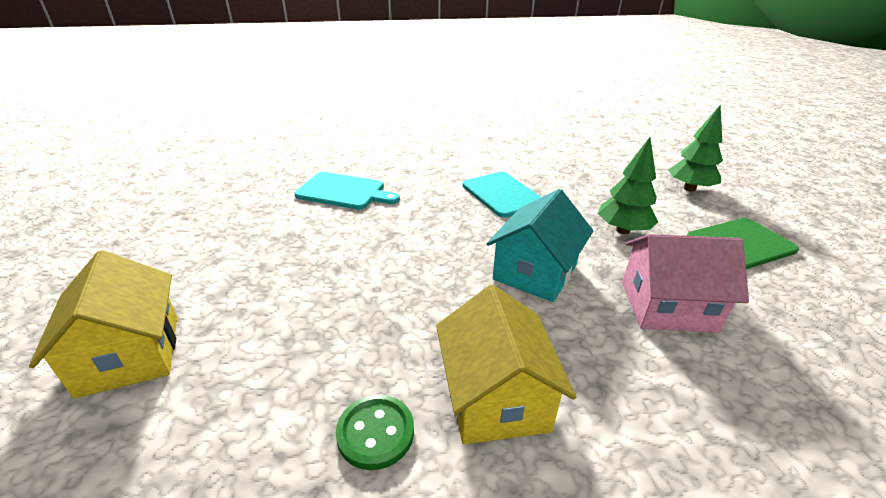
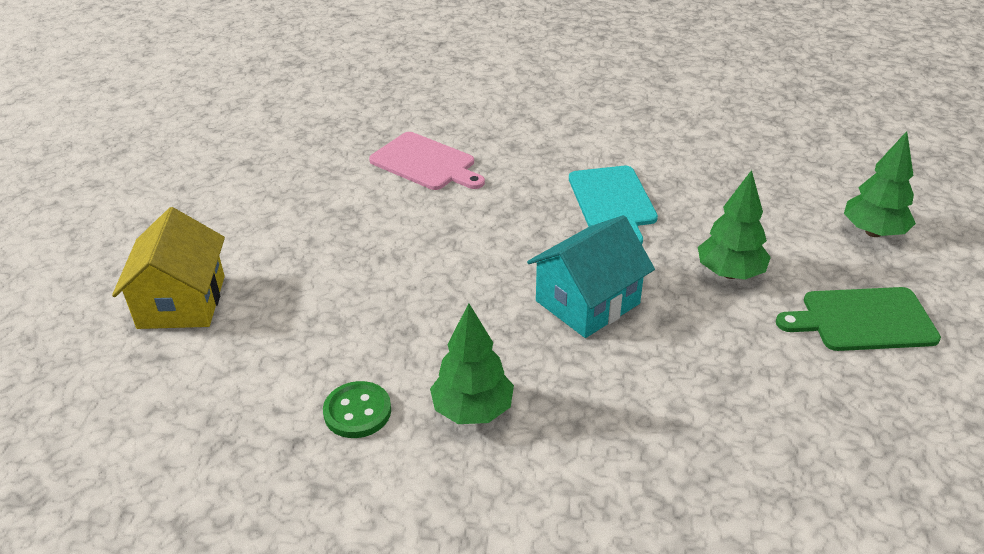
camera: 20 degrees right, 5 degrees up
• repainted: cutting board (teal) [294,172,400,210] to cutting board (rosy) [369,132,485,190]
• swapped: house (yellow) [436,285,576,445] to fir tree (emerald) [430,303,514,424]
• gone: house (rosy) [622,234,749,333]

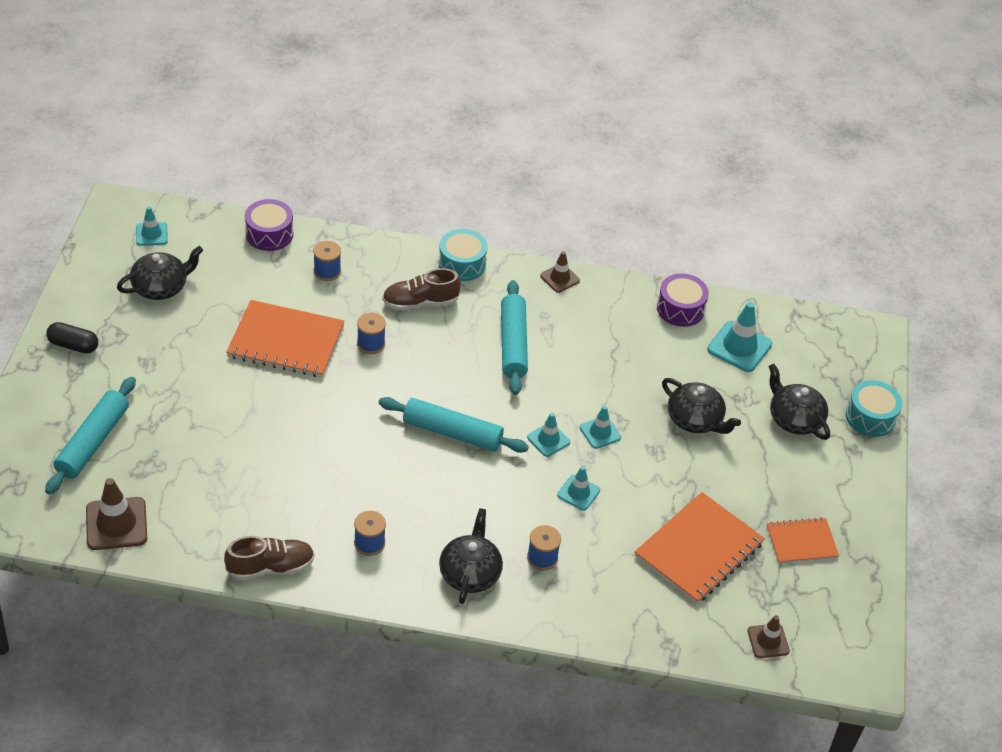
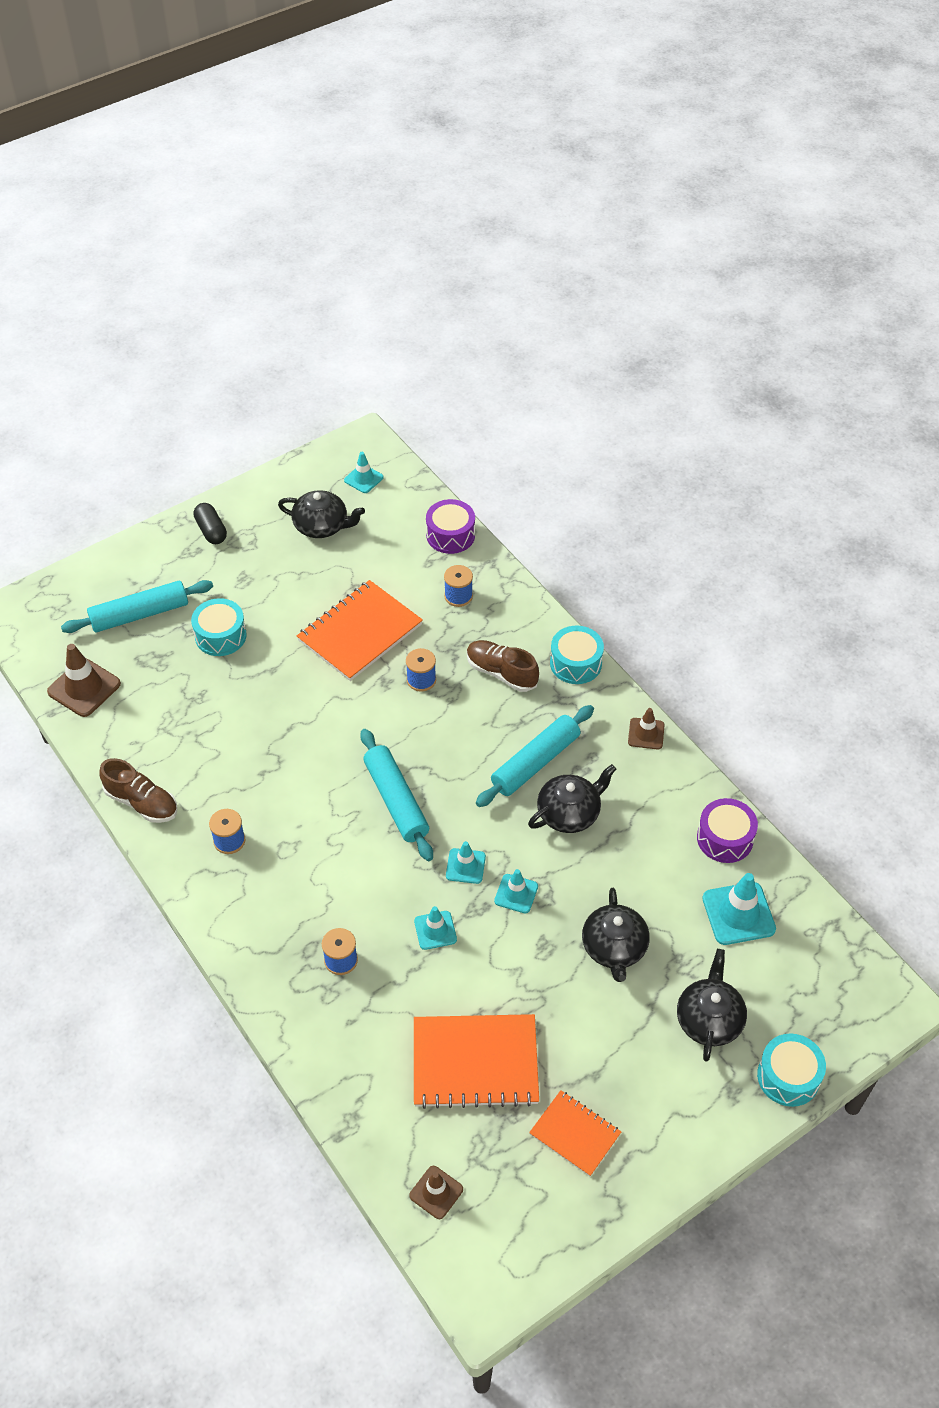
camera: 50 degrees right, 5 degrees up
• new: toy drum (teal) [191,598,247,656]
• rotated: notebook (bright orange) [226,300,345,378] = [297,580,423,681] 75 degrees clockwise
• shifted: tea pot (ebony) [439,508,503,604] to [528,764,616,833]

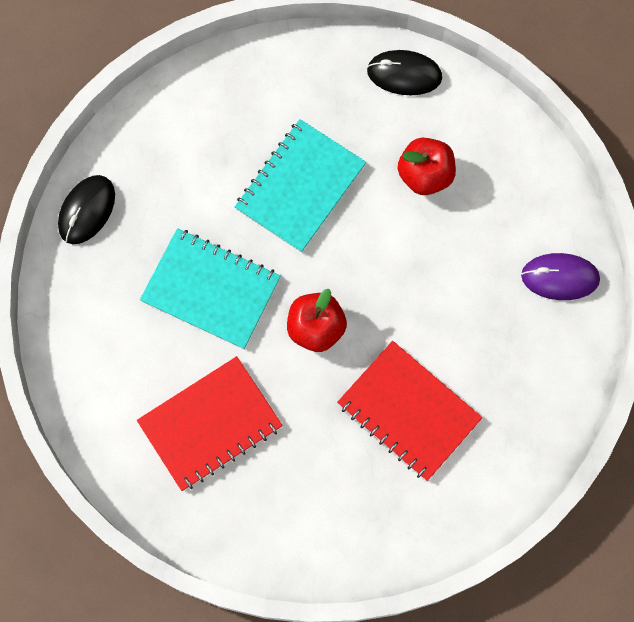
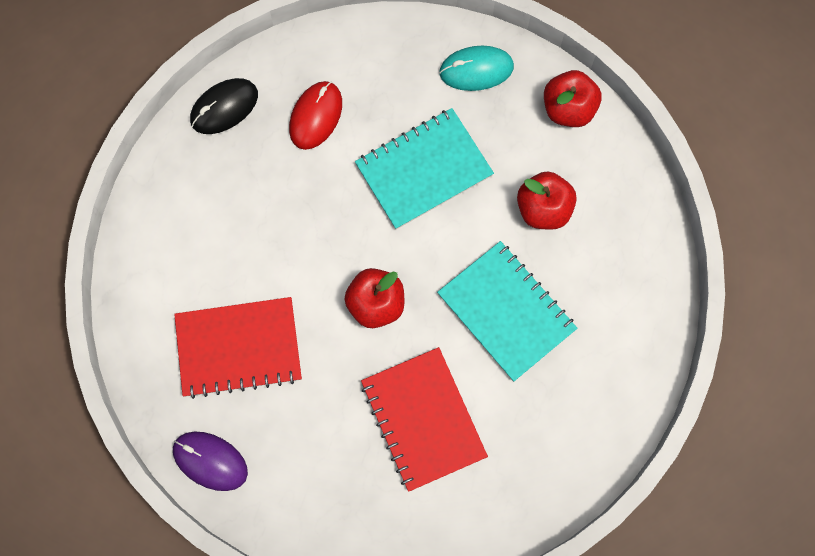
camera: 25 degrees right, 0 degrees up
• shifted: mouse (royal purple) [521,253,600,300] to [173,432,248,491]
• new: mouse (red) [289,81,342,150]
• shifted: notebook (teal) [140,228,281,349] to [437,241,577,381]
• new: mouse (teal) [439,45,514,91]
• swapped: mouse (ebony) [367,50,442,95] to apple (red) [544,70,602,127]

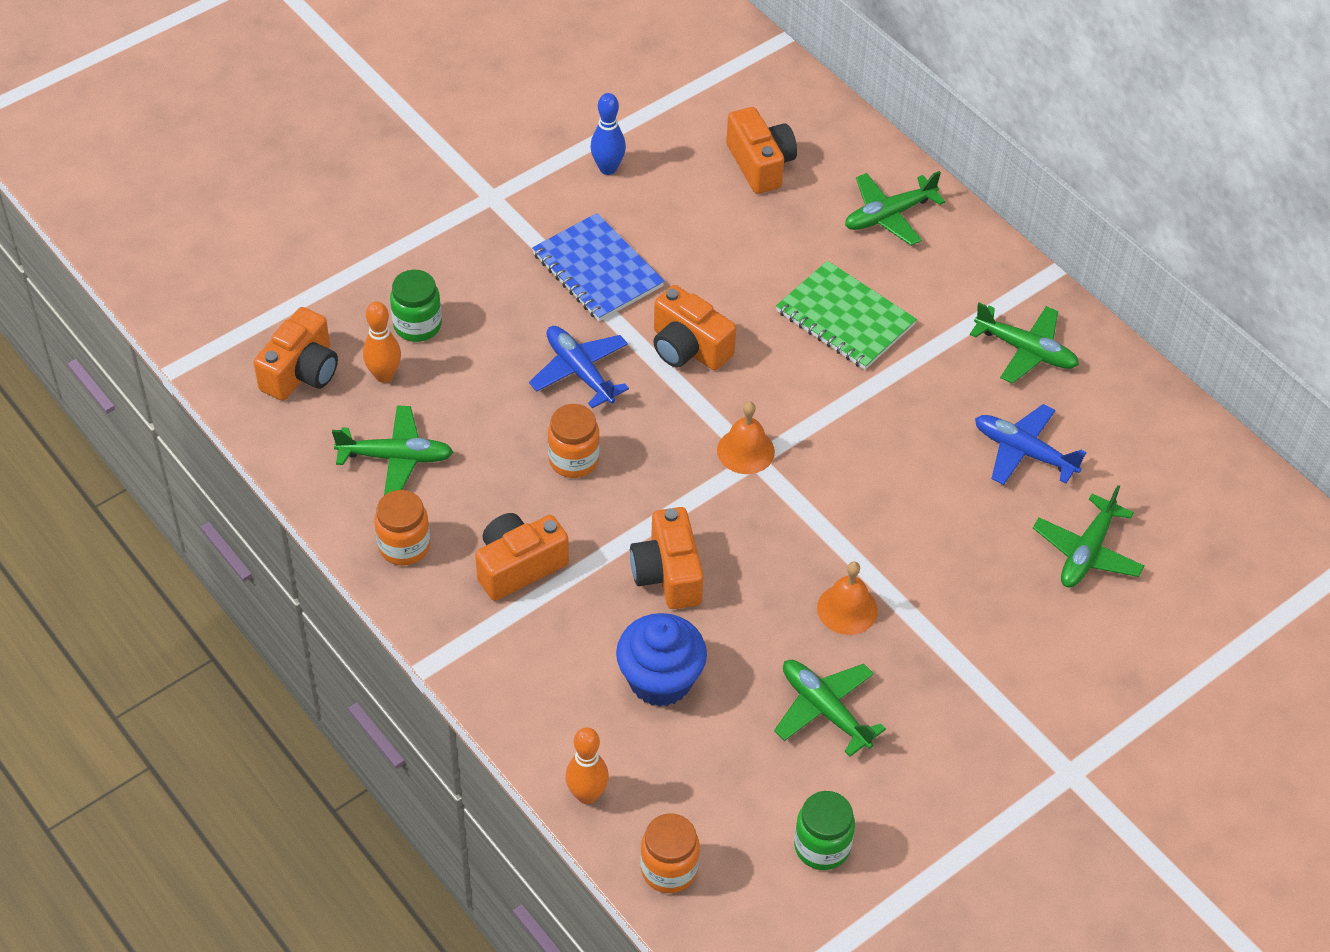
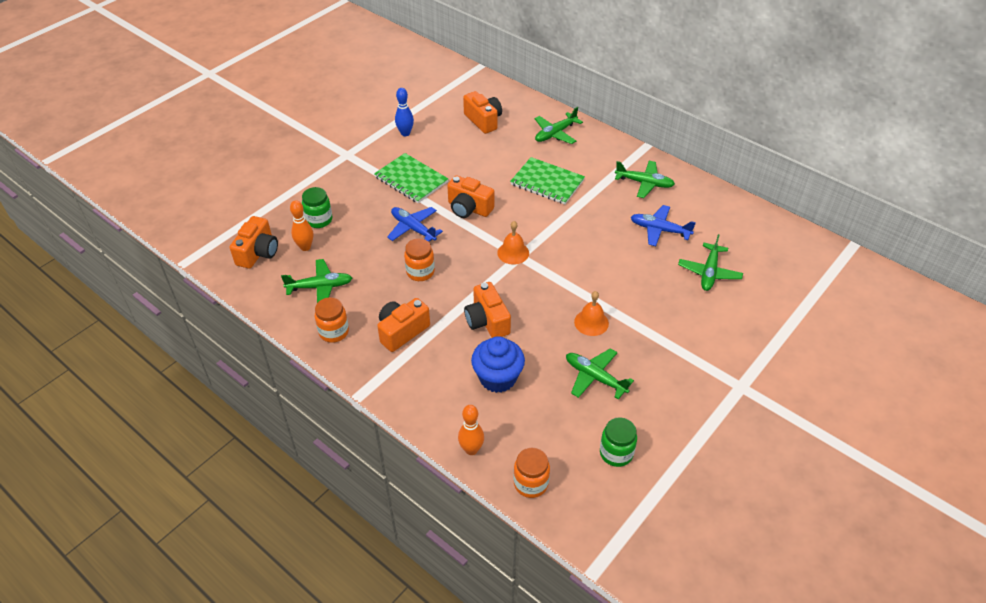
camera: 10 degrees left, 5 degrees down
• repainted: notebook (royal blue) [532,213,664,321] to notebook (emerald) [374,153,448,203]

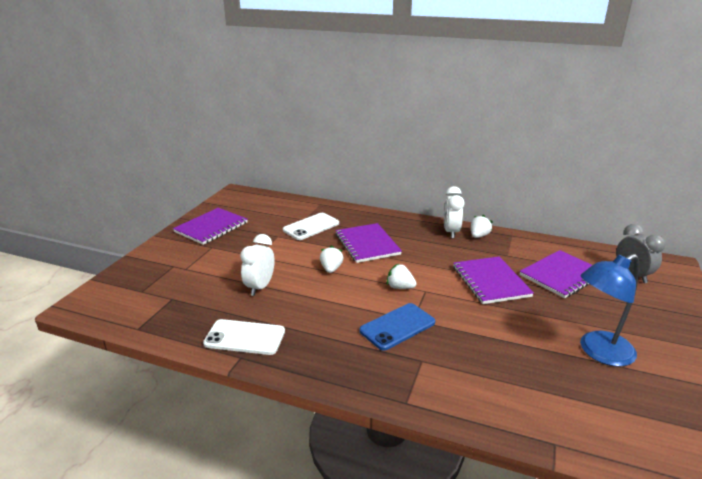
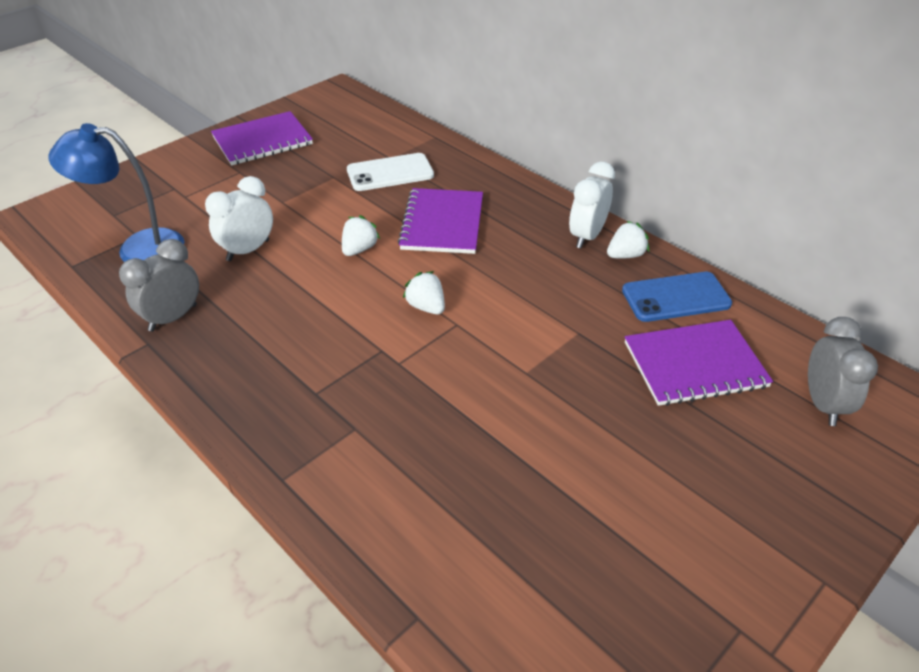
camera: 25 degrees right, 15 degrees up
• shifted: desk lamp (royal blue) [580,254,639,367] to [49,123,184,262]
• swapped: smartphone (pure white) [203,319,285,355] to clock (gray) [119,239,199,332]
• shifted: smartphone (royal blue) [359,303,435,350] to [622,272,732,322]
• gone: notebook (royal purple) [453,256,534,304]

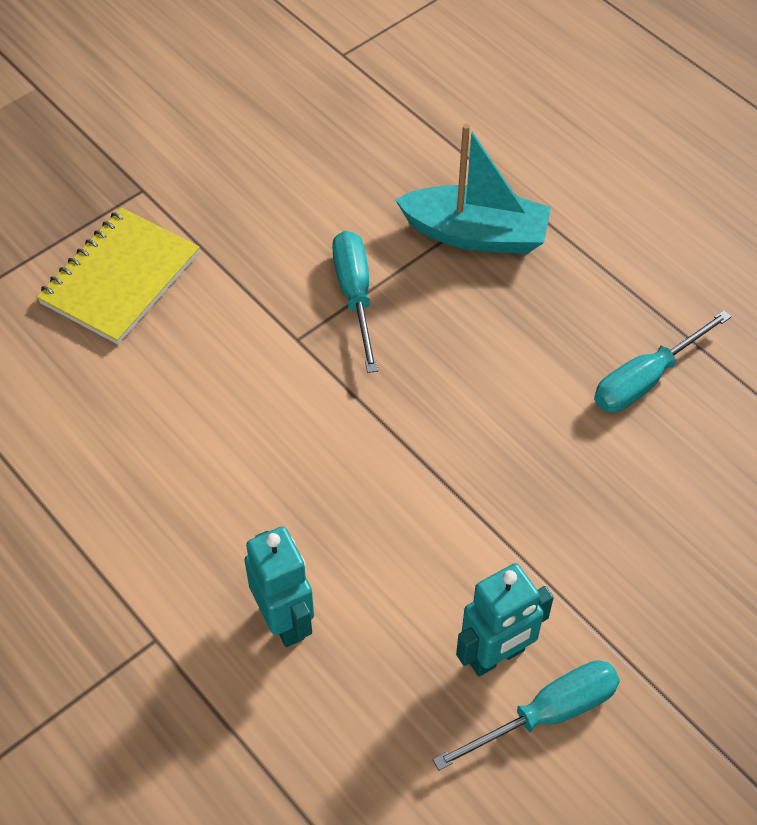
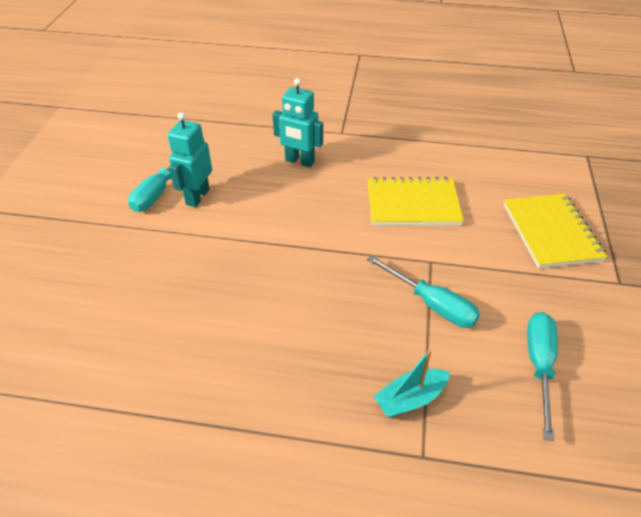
camera: 140 degrees right, 10 degrees down
• new: notebook (yellow) [368,177,464,226]
• scaled: boat (teal) [395,124,551,254] = [374,349,450,418] x0.61
• shifted: flat screwdriver (teal) [594,310,731,413] to [527,312,558,441]

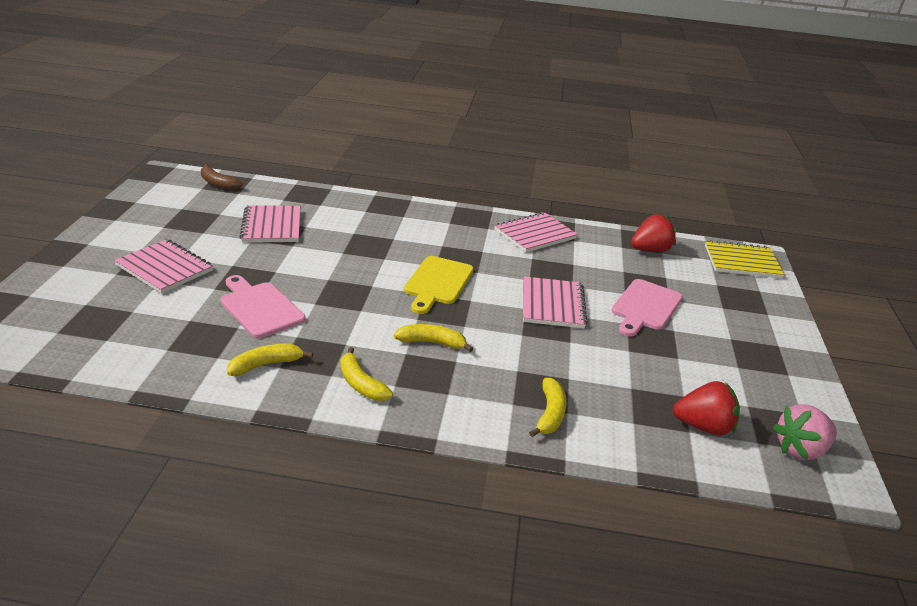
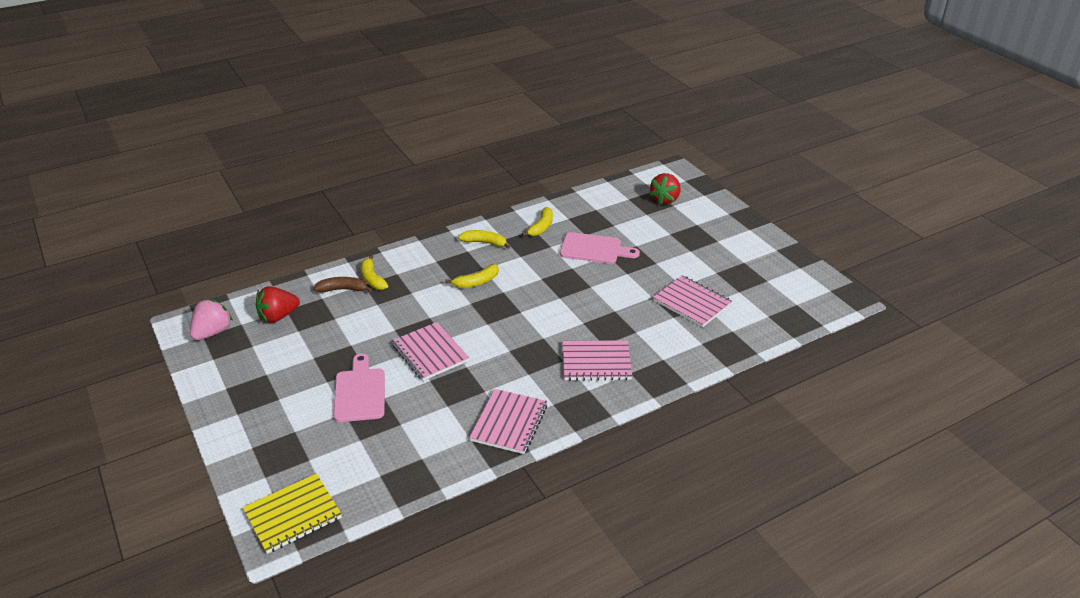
camera: 145 degrees right, 5 degrees up
• shifted: banana fruit (dark brown) [201,164,243,190] to [313,277,372,292]
• shifted: notebook (rosy) [114,239,213,293] to [563,340,632,381]
• shifted: strawberry (red) [631,214,676,252] to [649,173,681,205]
• gone: cutting board (yellow) [404,256,474,314]

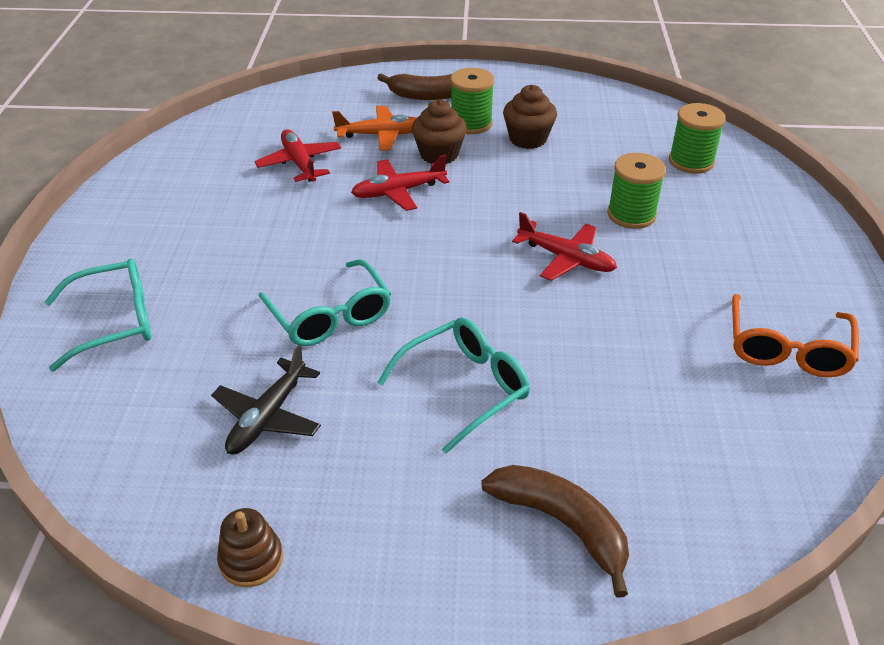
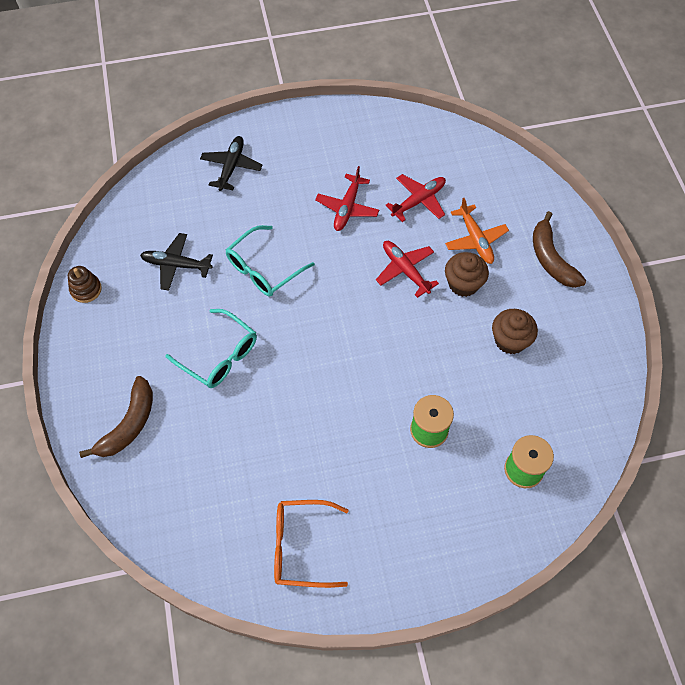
camera: 75 degrees right, 20 degrees up
• swapped: eyeglasses (teal) [45,258,151,372] to plane (ebony) [200,136,263,191]
• shifted: plane (red) [512,212,617,281] to [315,166,379,231]
• gone: reel of thread (emerald) [451,68,494,134]

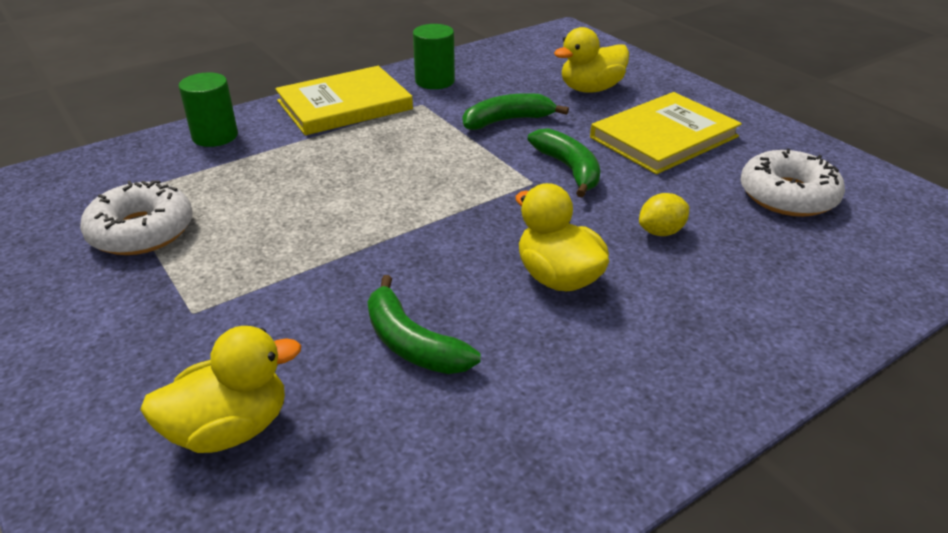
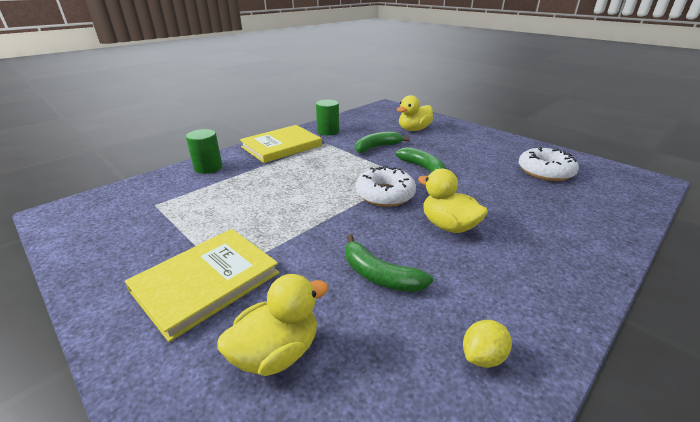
camera: 10 degrees left, 5 degrees down
• shifted: book (yellow) [590,92,742,174] to [125,229,279,342]
• shifted: glazed donut (pure white) [80,180,193,255] to [355,166,416,207]
• shifted: lemon (yellow) [639,193,689,236] to [463,320,512,368]

